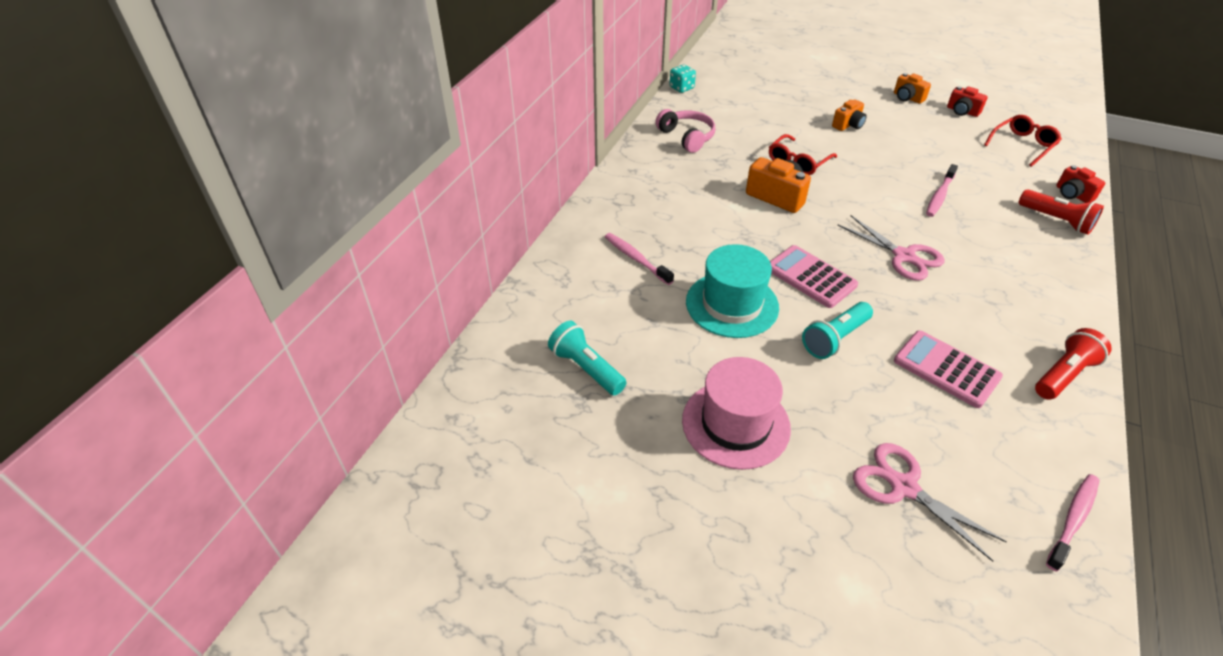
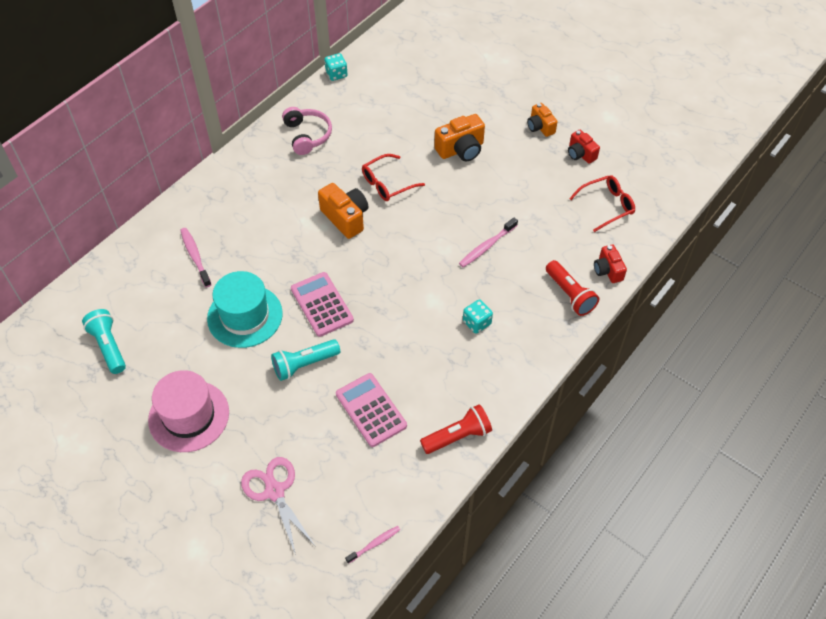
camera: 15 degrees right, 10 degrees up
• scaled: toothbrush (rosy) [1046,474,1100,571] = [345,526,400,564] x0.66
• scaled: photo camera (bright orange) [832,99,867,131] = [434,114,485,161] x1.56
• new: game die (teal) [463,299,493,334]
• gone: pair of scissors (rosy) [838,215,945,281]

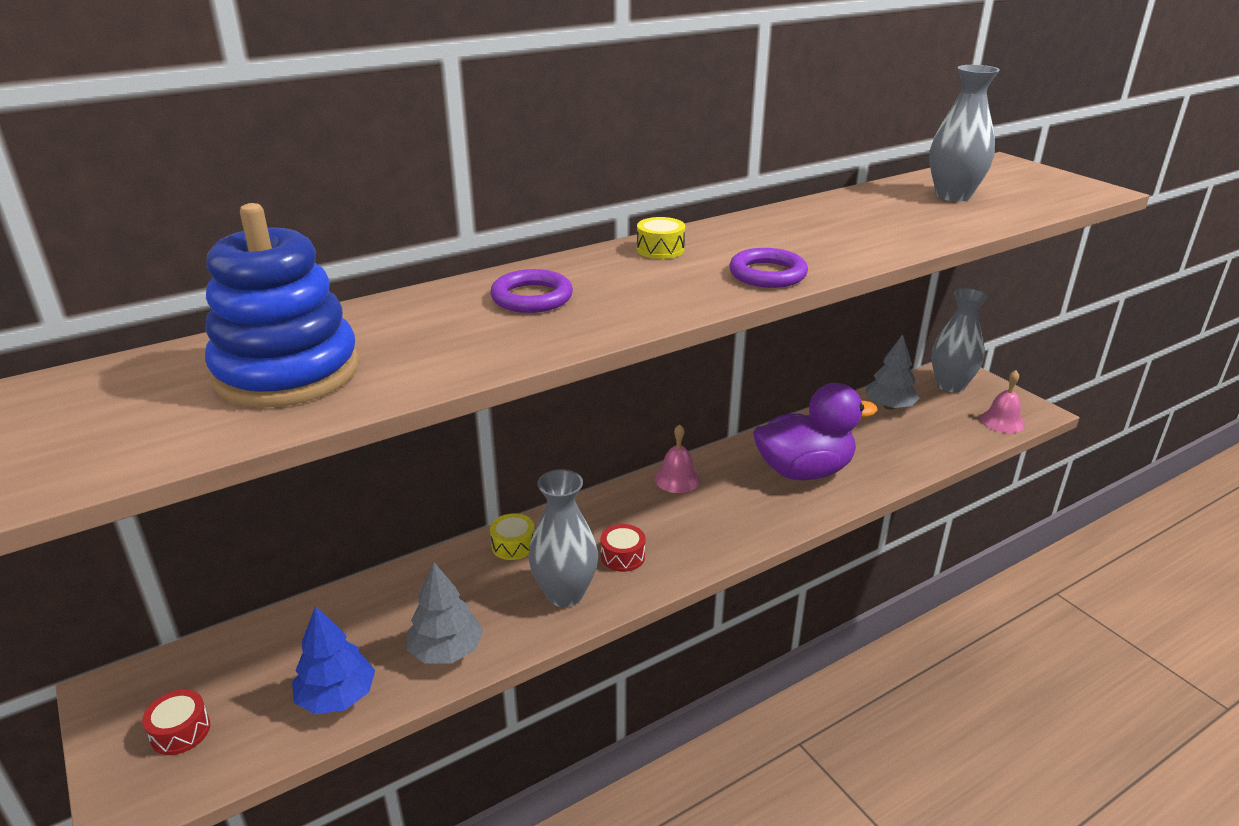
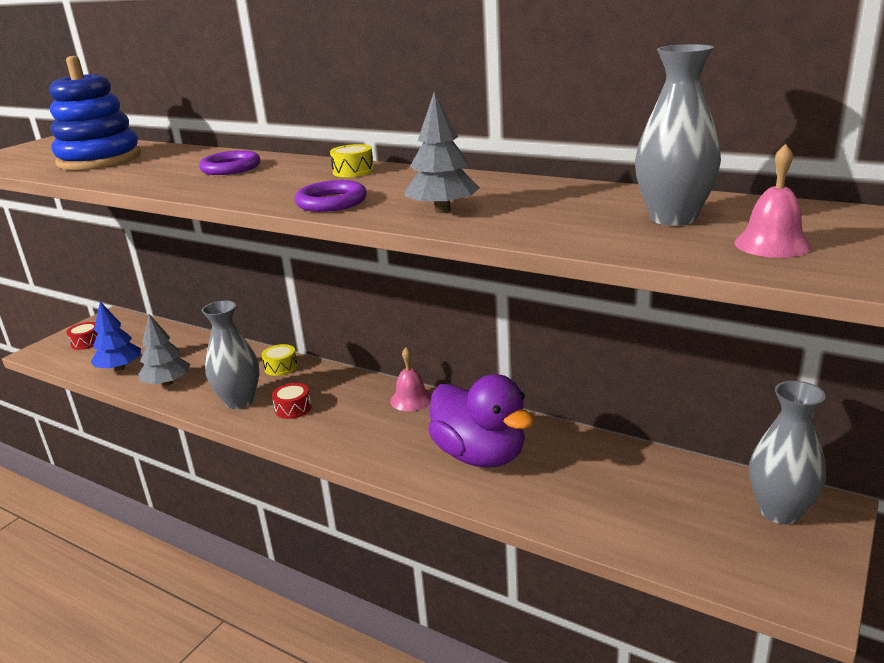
camera: 65 degrees right, 5 degrees down
• shifted: fir tree (gray) [865,334,920,410] to [404,91,480,213]
• shifted: hand bell (rosy) [980,370,1025,433] to [734,144,812,258]

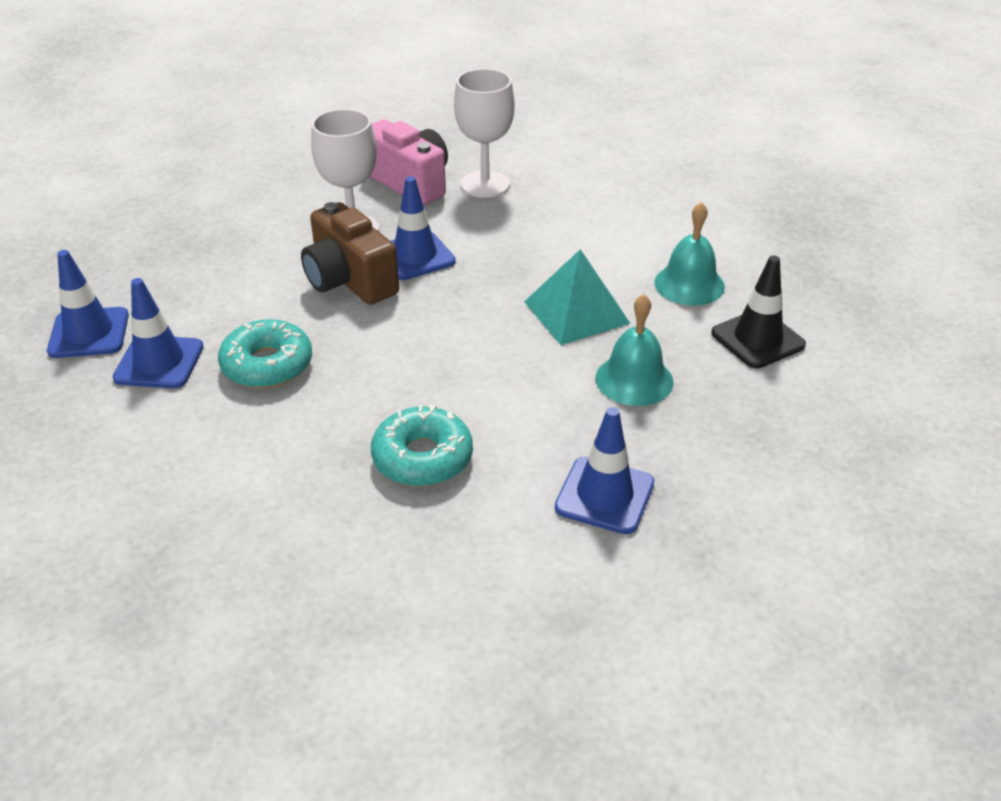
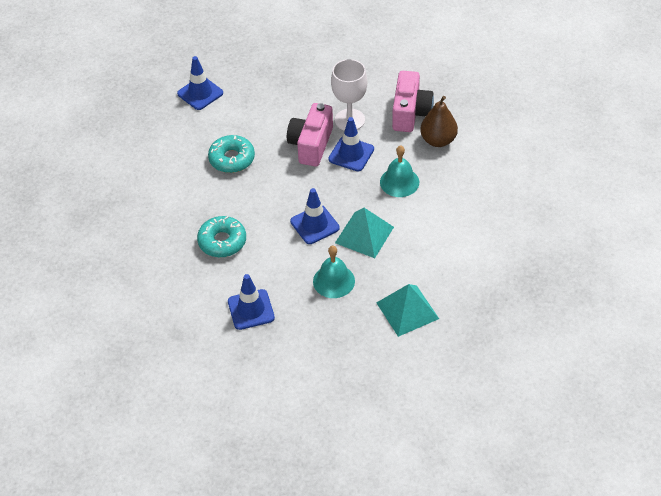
camera: 55 degrees right, 10 degrees up
• repainted: photo camera (dark brown) [301,202,399,305] to photo camera (rosy) [287,103,333,167]
• shifted: road cone (royal blue) [112,278,204,388] to [290,188,340,244]
• swapped: road cone (ebony) [711,256,806,368] to pyramid (teal) [376,284,439,337]
• shifted: hand bell (teal) [654,202,725,306] to [380,145,419,197]
• swapped: wine glass (pure white) [454,69,515,198] to pear fruit (dark brown) [420,96,458,147]

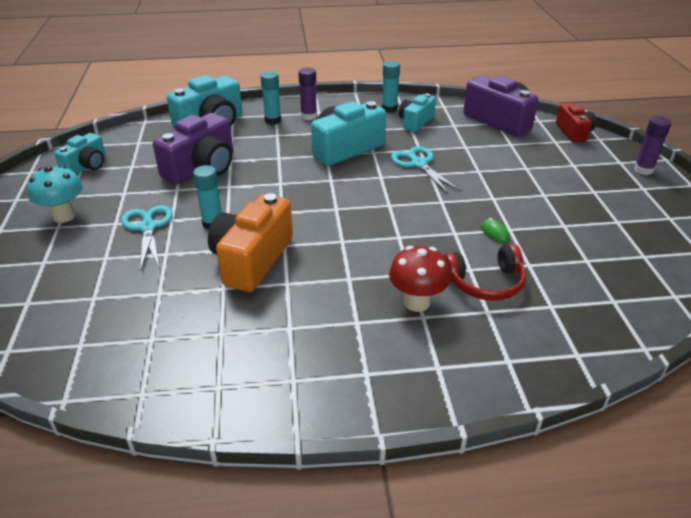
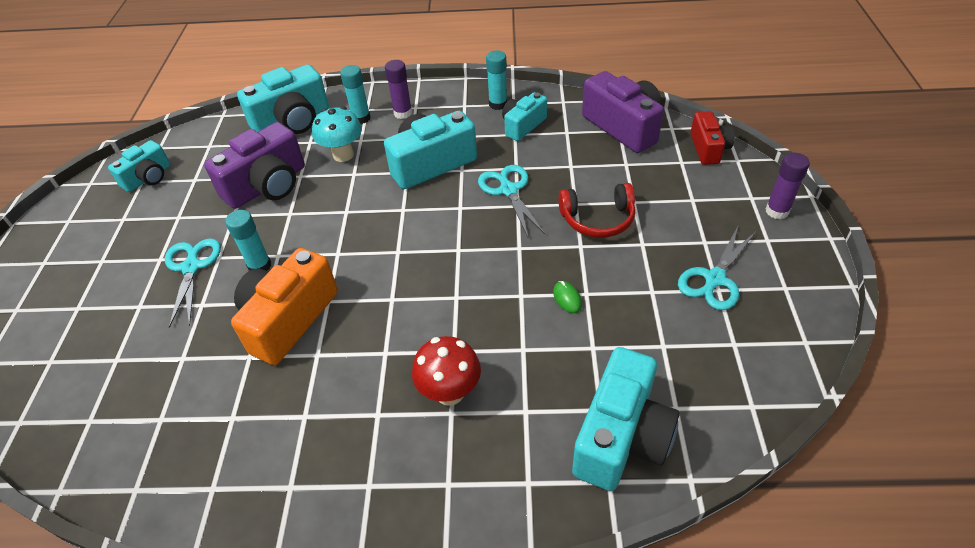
camera: 10 degrees right, 10 degrees up
• shifted: mushroom (teal) [27,165,83,223] to [312,106,362,162]
• shifted: over-ear headphones (red) [443,244,526,301] to [559,183,635,238]
• new: photo camera (teal) [572,347,680,491]
• new: pair of scissors (teal) [678,227,756,310]

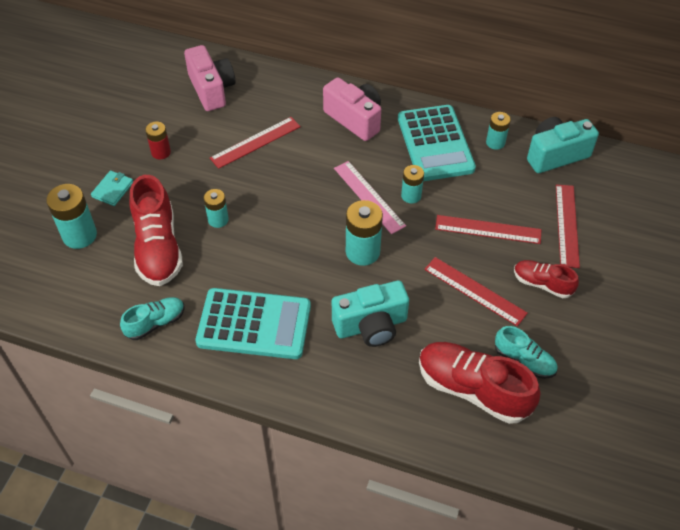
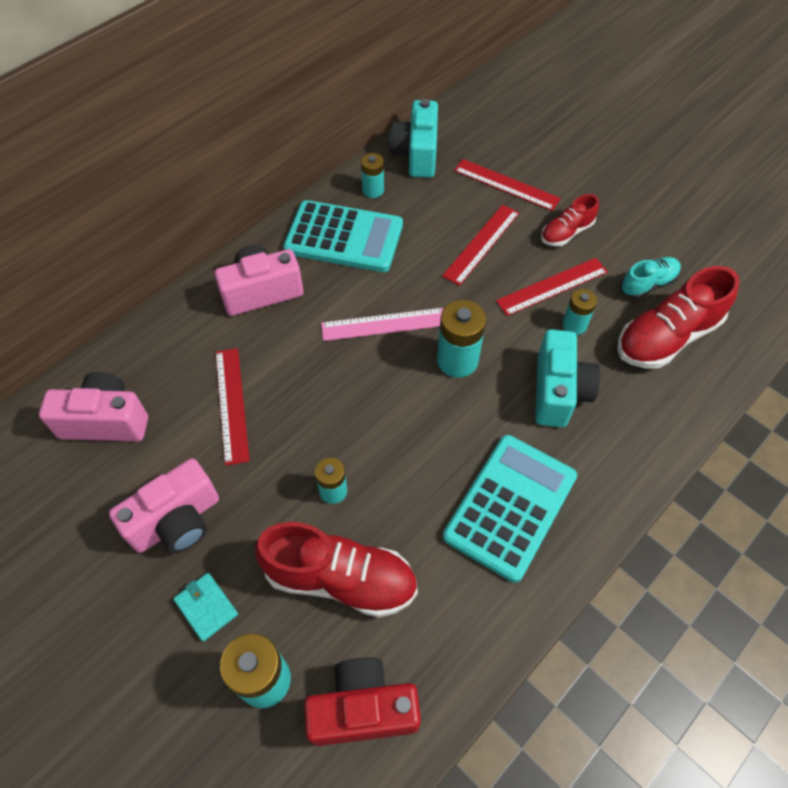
camera: 65 degrees left, 5 degrees up
• swapped: battery (red) [145,122,171,159] to photo camera (rosy) [109,458,219,553]
• new: photo camera (red) [304,657,421,746]
• shifted: battery (teal) [401,165,424,203] to [562,289,597,335]
• gone: shoe (teal) [120,297,185,340]

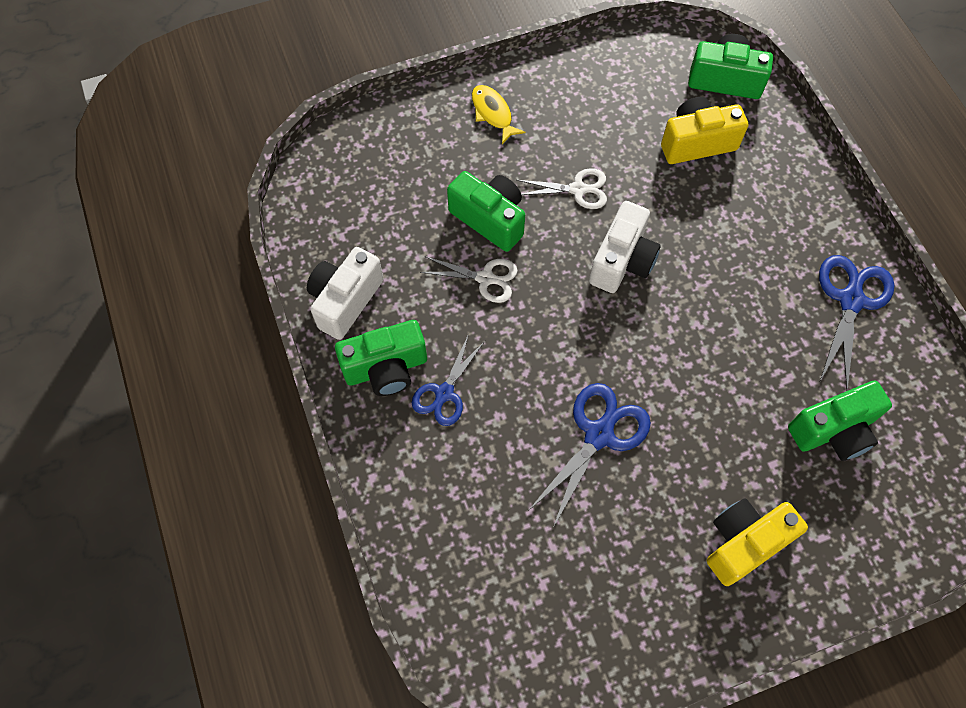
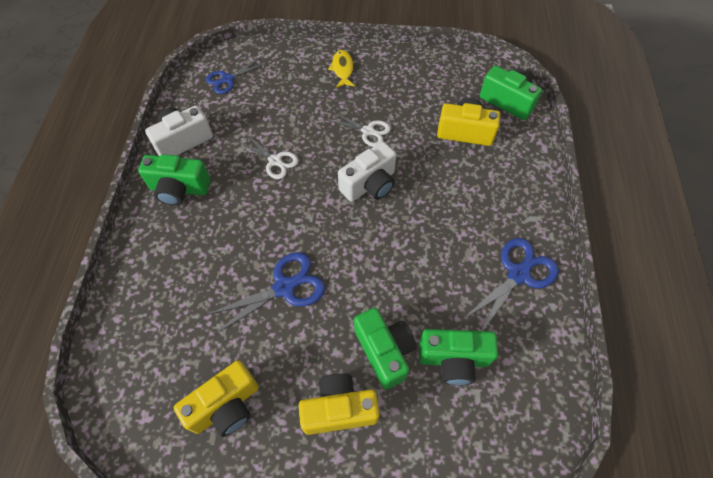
camera: 25 degrees right, 5 degrees down
• new: photo camera (yellow) [174,360,259,437]
• shifted: pair of scissors (royal blue) [412,334,485,426] to [206,58,266,94]
• shifted: photo camera (emerald) [447,171,525,252] to [354,308,416,389]

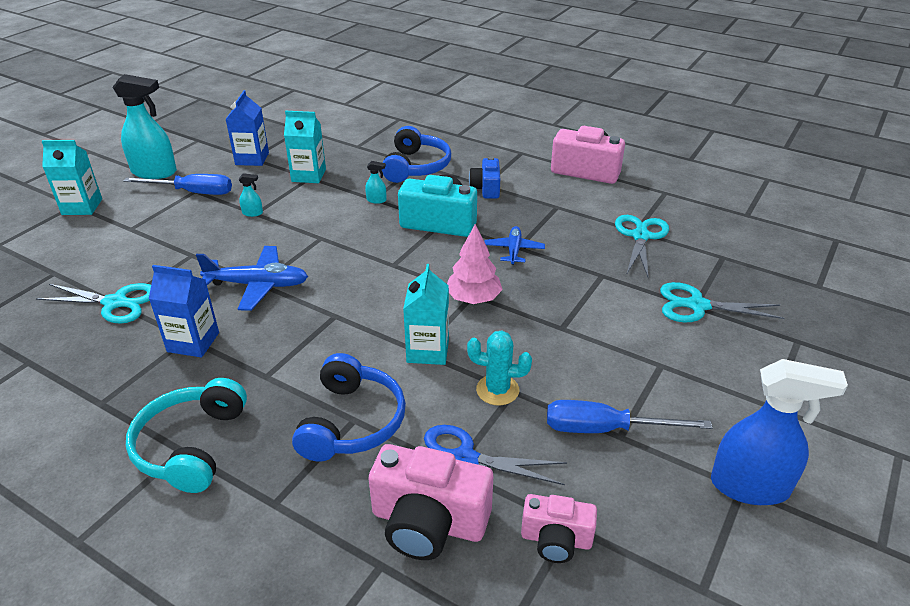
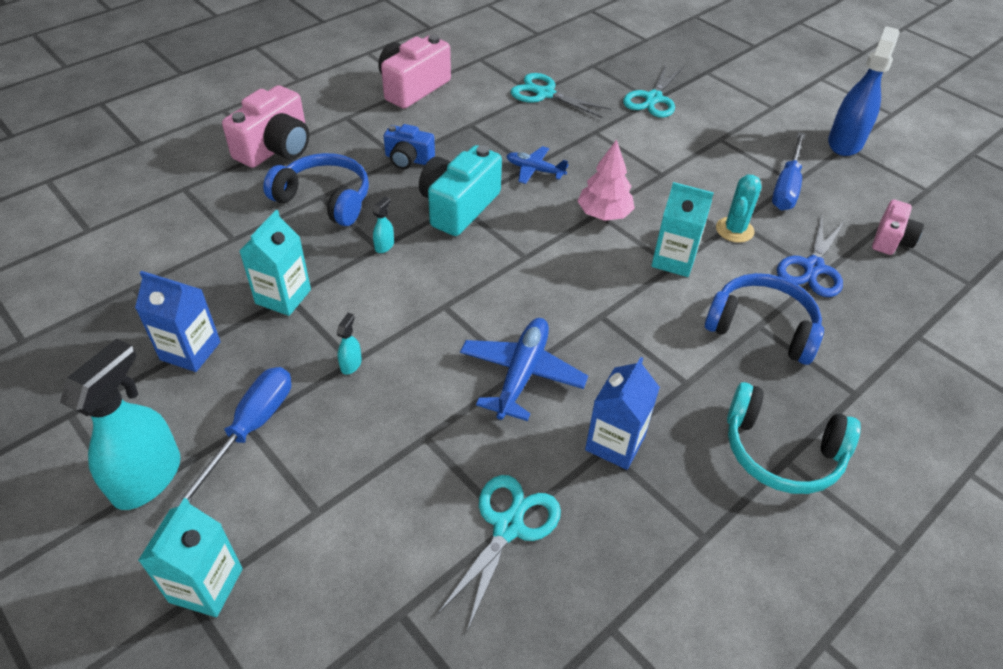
camera: 75 degrees left, 10 degrees up
• shifted: photo camera (rosy) [368,444,493,560] to [222,85,309,168]

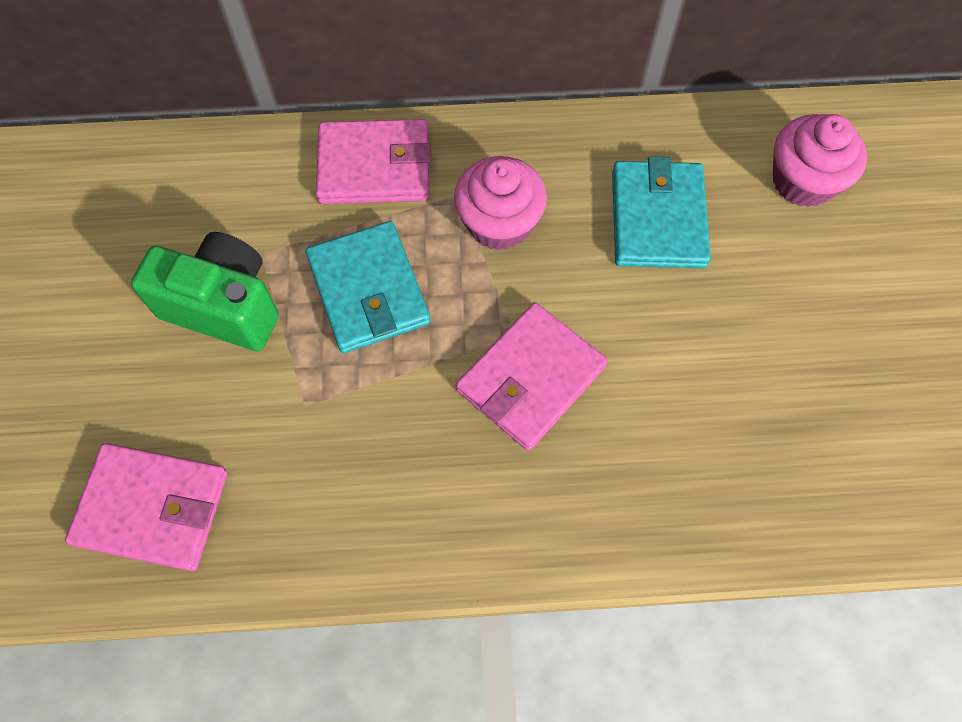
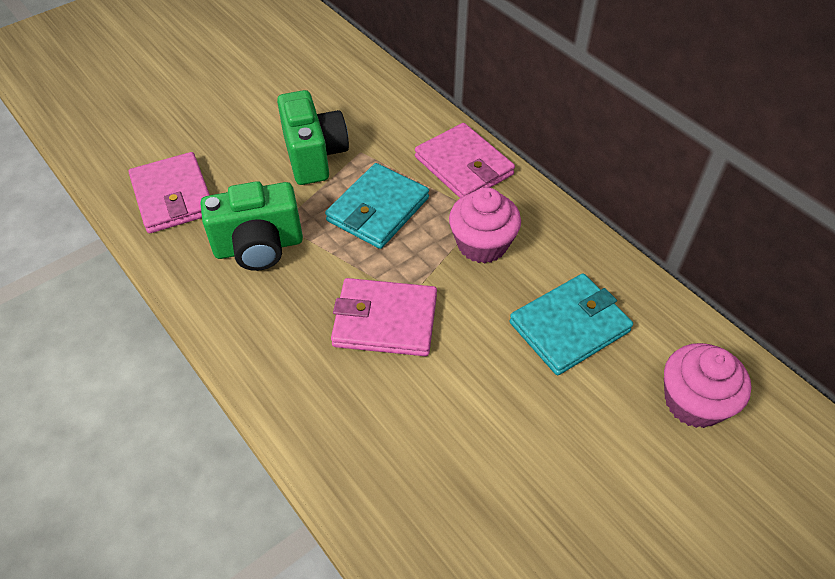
camera: 55 degrees right, 15 degrees down
• new: photo camera (emerald) [201,181,303,271]

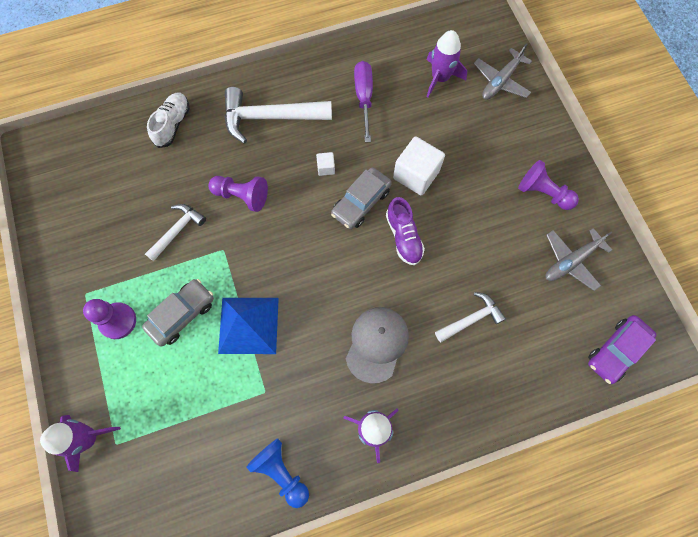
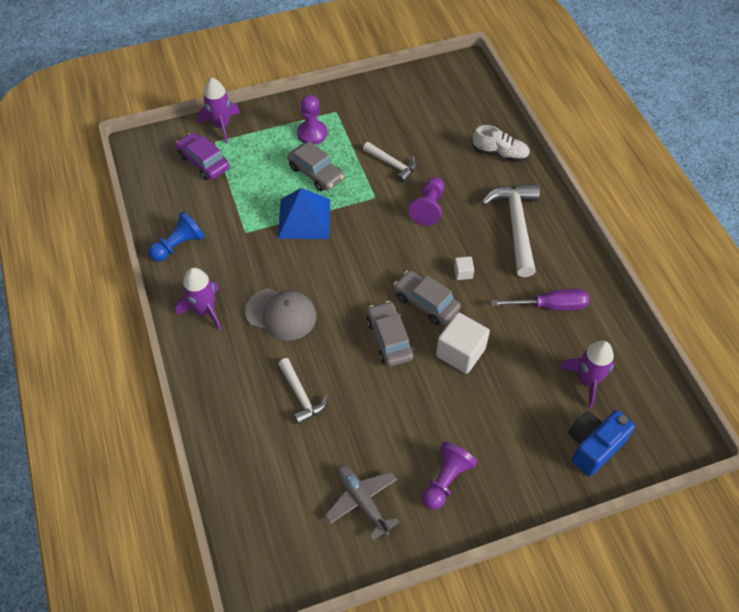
camera: 90 degrees right, 15 degrees down
• shifted: automobile (royal purple) [588,315,656,384] to [176,133,229,180]
• swapped: shoe (royal purple) [386,197,425,265] to automobile (gray) [366,301,414,367]
• swapped: plane (gray) [474,43,532,100] to photo camera (royal blue) [568,410,635,476]

